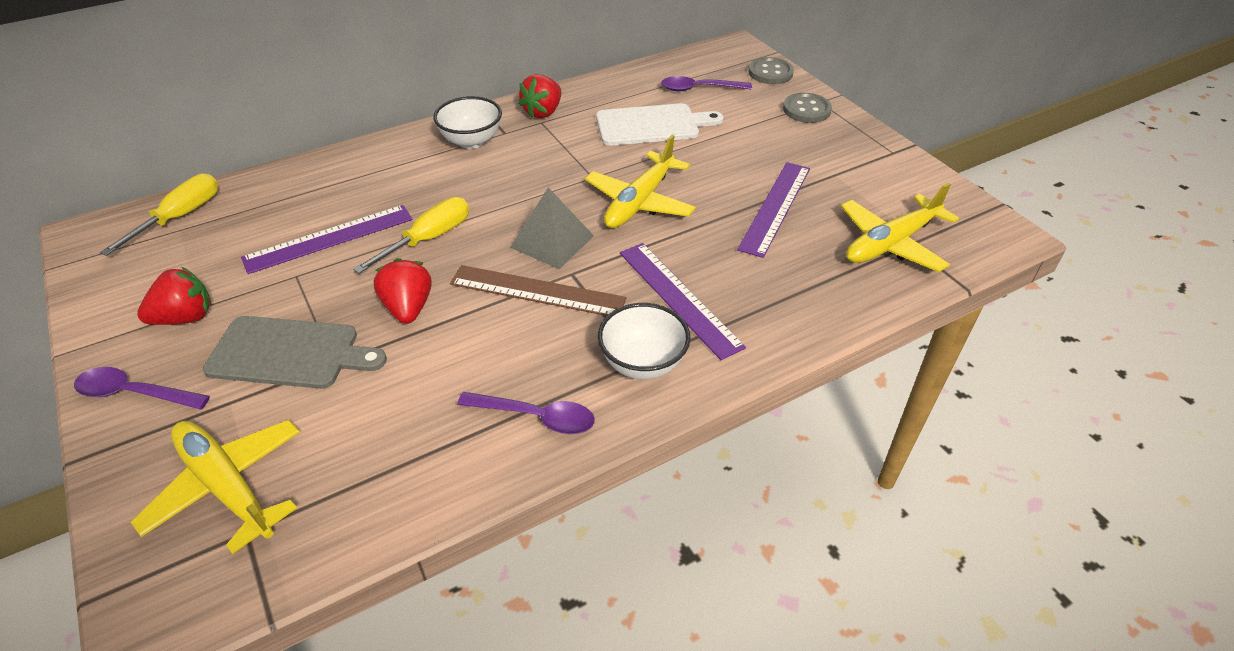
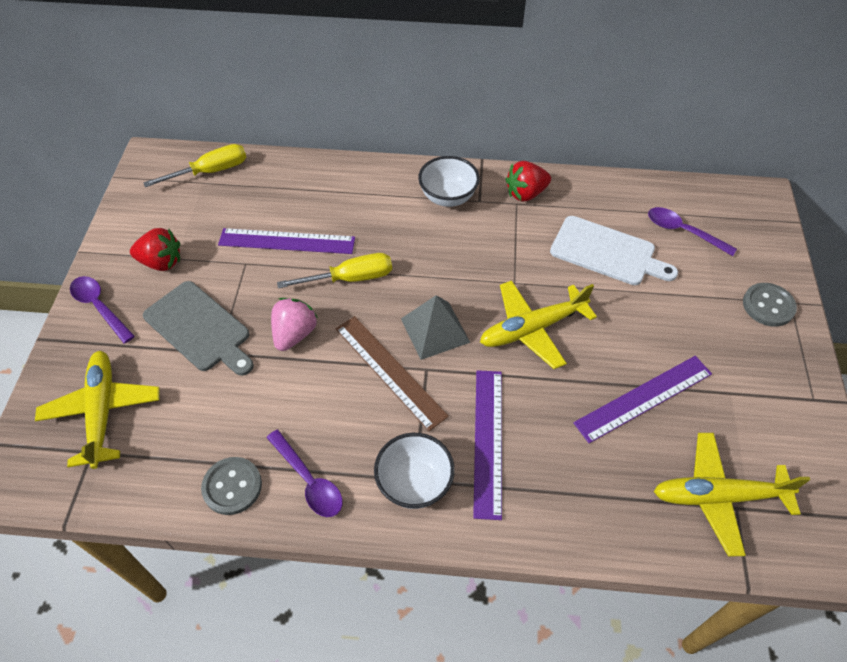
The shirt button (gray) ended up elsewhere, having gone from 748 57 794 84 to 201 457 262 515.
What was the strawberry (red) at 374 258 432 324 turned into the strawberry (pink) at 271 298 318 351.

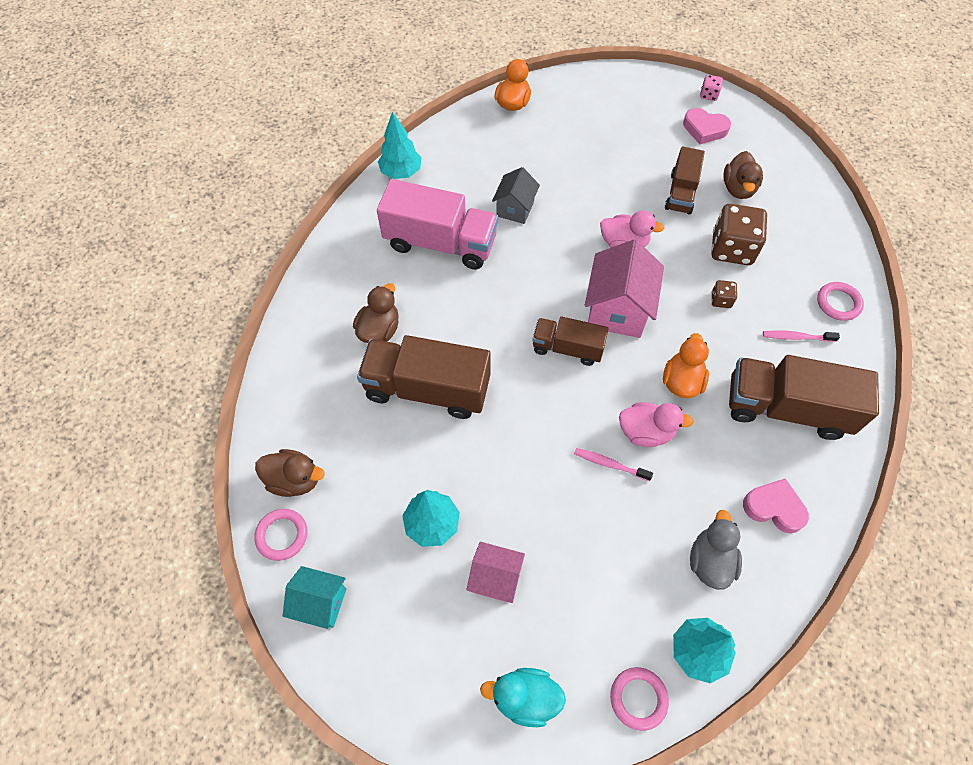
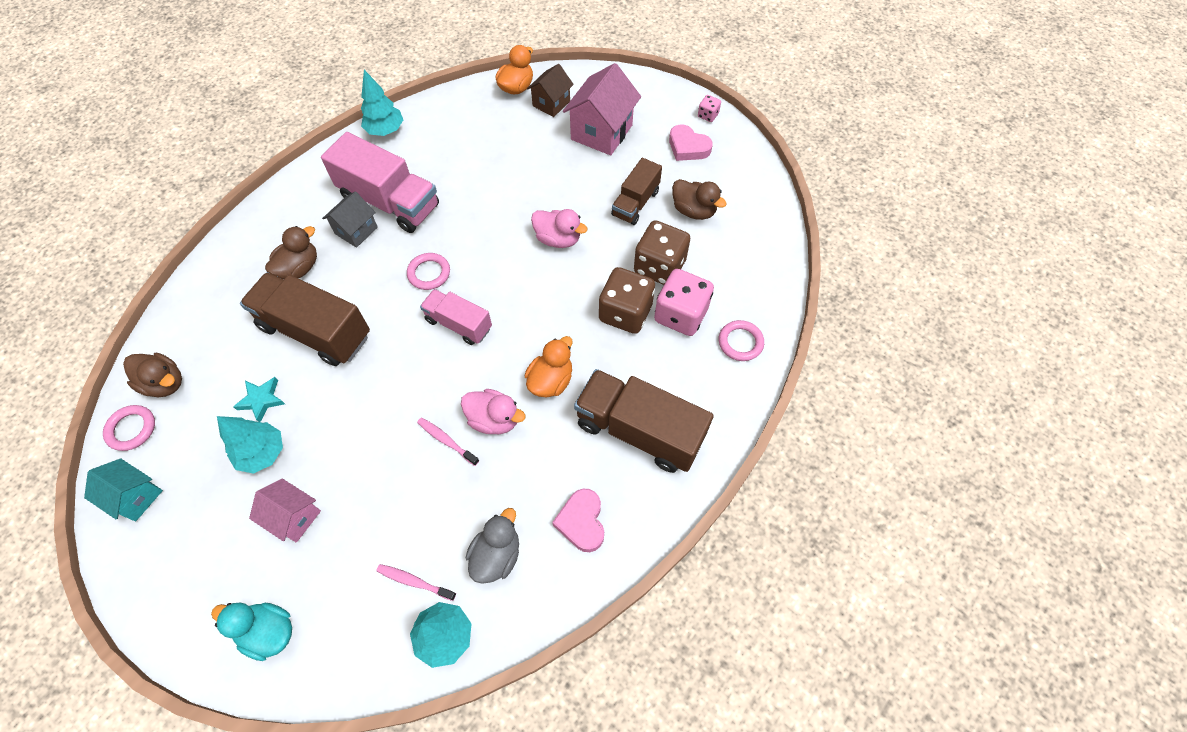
The second view gained the star (turquoise) at 233 377 285 422.
The second view gained the house (dark brown) at 527 64 574 117.
The second view gained the game die (pink) at 654 269 714 336.
The house (gray) ended up elsewhere, having gone from 492 167 540 224 to 322 191 378 248.
The house (pink) ended up elsewhere, having gone from 585 239 664 338 to 563 63 641 155.
The hoop (pink) ended up elsewhere, having gone from 610 667 669 731 to 407 253 450 290.
The tooth brush (pink) ended up elsewhere, having gone from 763 330 840 342 to 376 564 456 601.
What was the toy truck (dark brown) at 532 317 609 366 turned into the toy truck (pink) at 420 289 492 345.
The toy duck (dark brown) at 723 151 763 199 ended up facing another way, 75 degrees counterclockwise from before.
The love heart (pink) at 743 478 809 533 ended up facing another way, 135 degrees counterclockwise from before.
The size of the game die (dark brown) at 711 280 737 308 changed by a factor of 2.16.

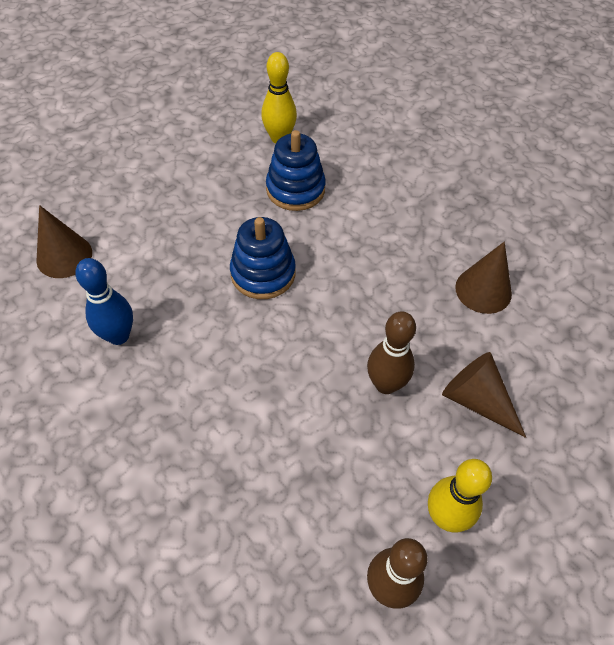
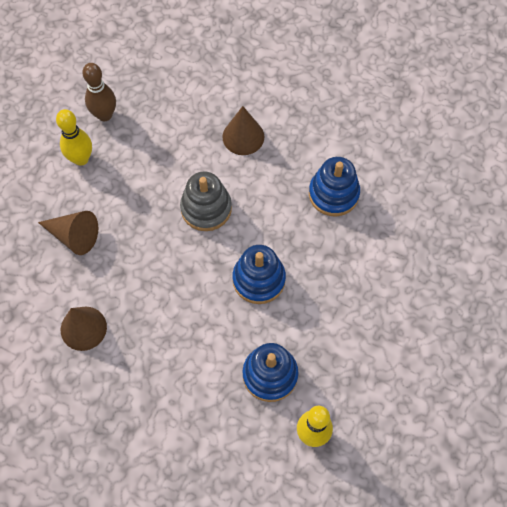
The second view lost the skittle (dark brown) at 367 311 416 394.
The second view gained the stacking rings (gray) at 180 171 232 231.
The cone shape (dark brown) ended up elsewhere, having gone from 36 205 92 278 to 223 106 264 155.
Where the skittle (cobalt) stood at 75 258 133 345, the stacking rings (cobalt) came to stand at 309 157 360 217.

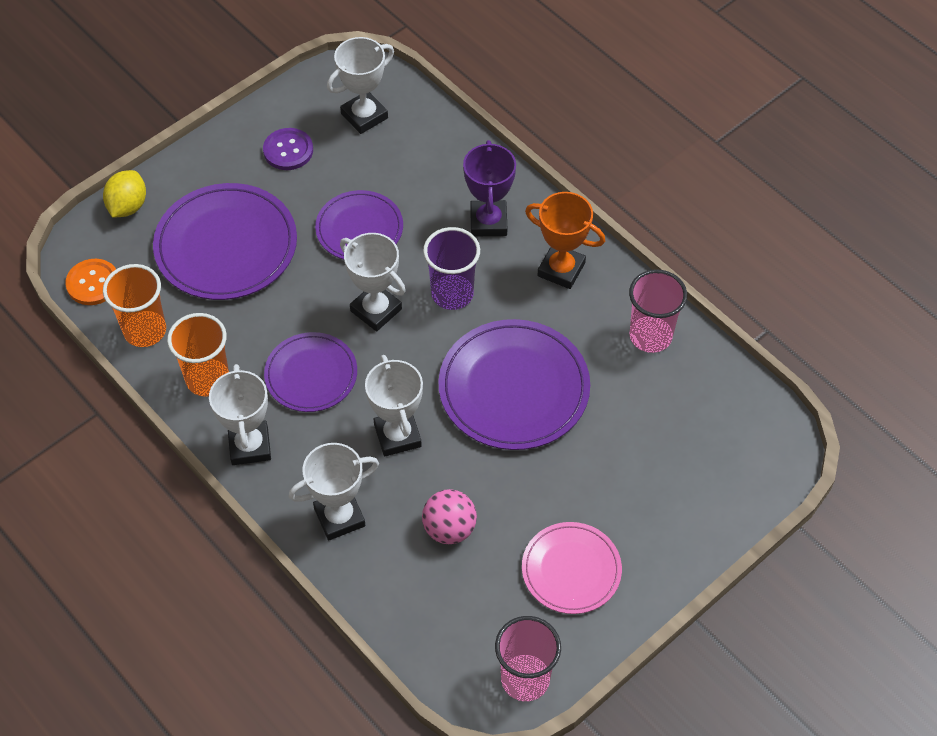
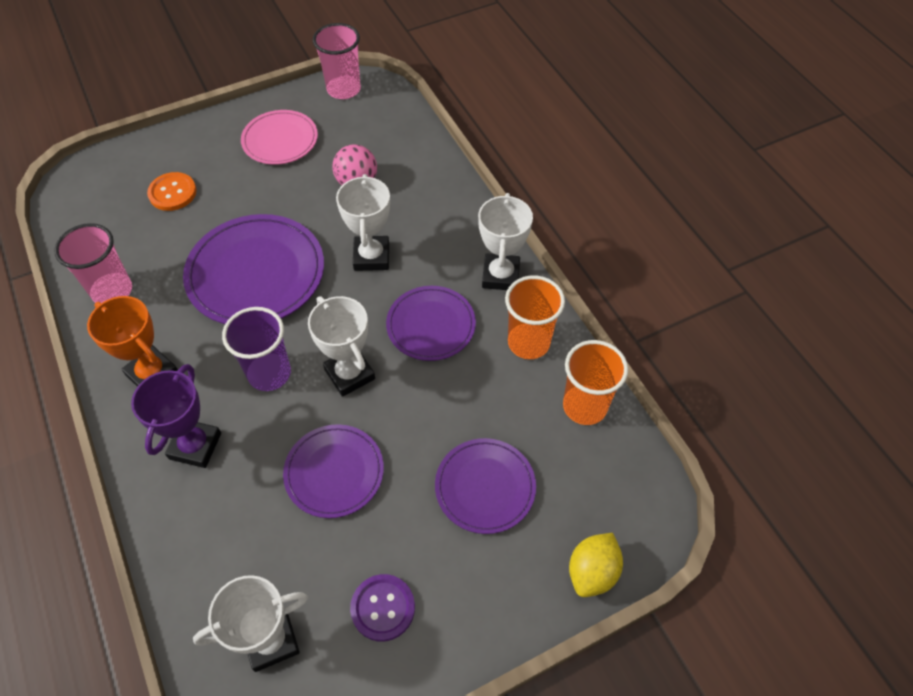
The second view lost the trophy (pure white) at 289 443 379 541.
The shirt button (bright orange) ended up elsewhere, having gone from 65 259 116 305 to 147 172 197 211.
The size of the flat dish (purple) at 153 183 297 300 changed by a factor of 0.62.

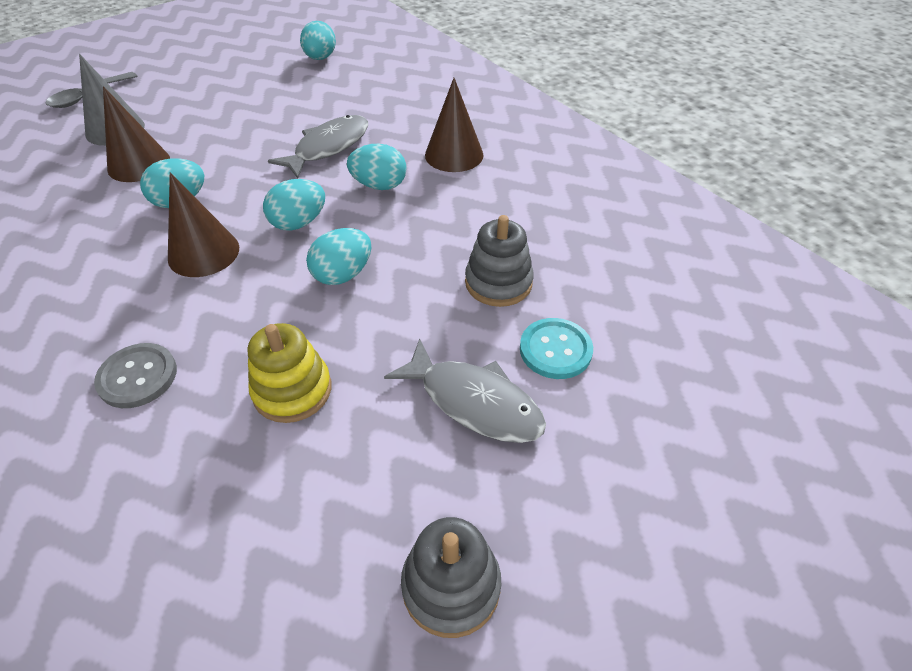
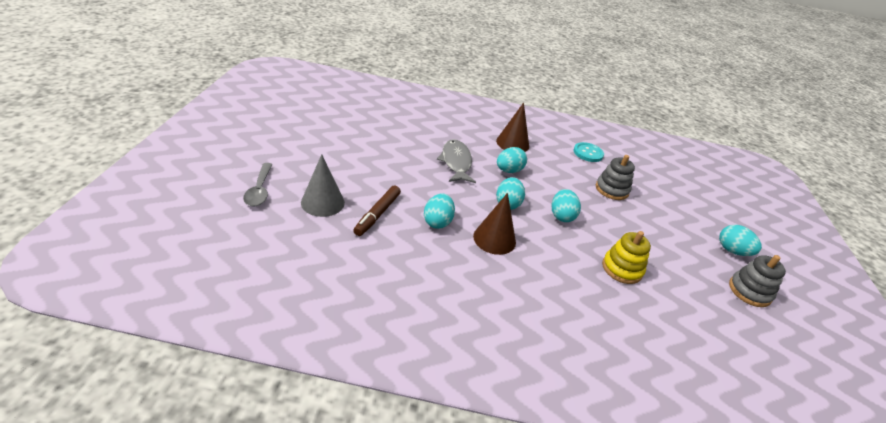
The second view lost the shirt button (gray) at 94 343 177 408.
The second view lost the fish (gray) at 384 339 546 443.
The egg (turquoise) ended up elsewhere, having gone from 300 21 336 60 to 719 225 762 256.
The shirt button (turquoise) ended up elsewhere, having gone from 520 318 593 379 to 574 142 604 162.
Where the cone shape (dark brown) stood at 103 86 170 182, the marker (dark brown) came to stand at 353 185 401 236.

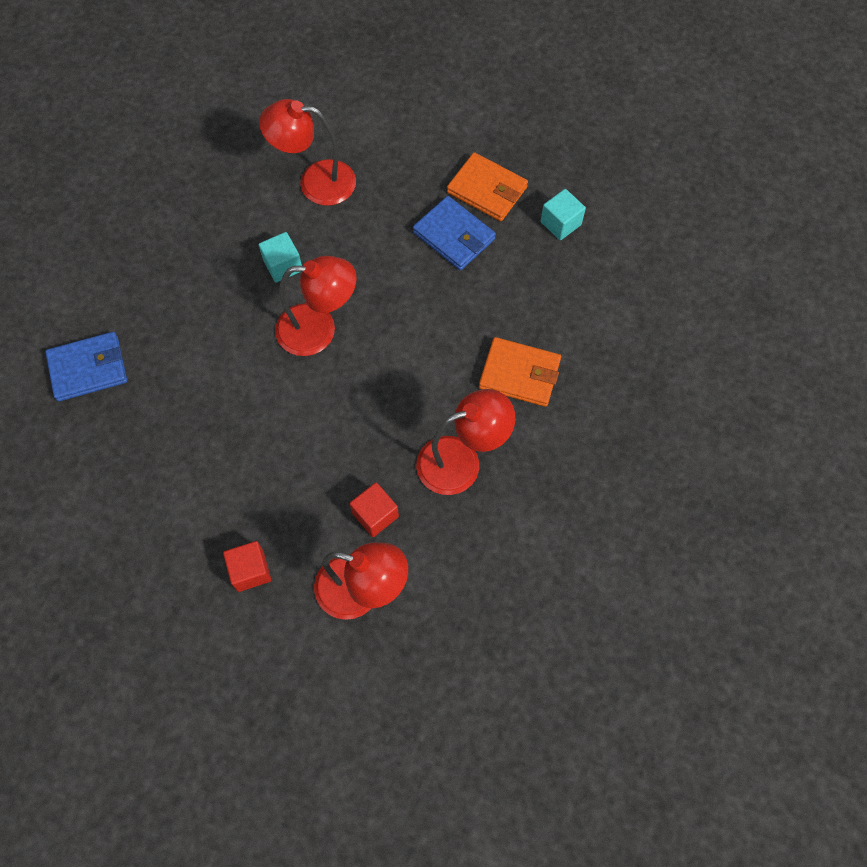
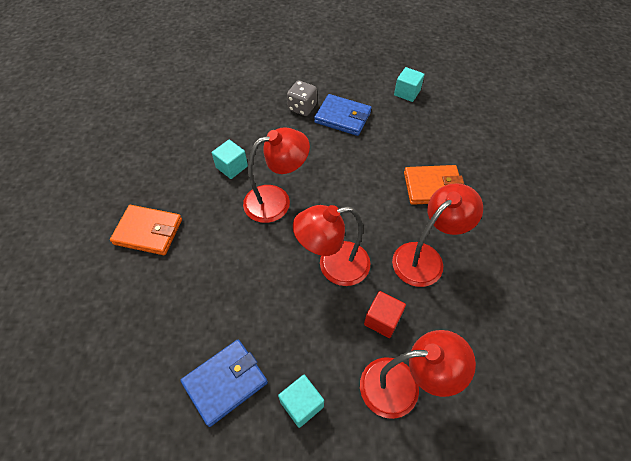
The second view gained the game die (gray) at 287 80 317 116.
The billfold (cobalt) ended up elsewhere, having gone from 45 332 127 401 to 181 339 268 427.
The lamp (red) ended up elsewhere, having gone from 259 99 356 206 to 293 205 370 286.
The billfold (bright orange) ended up elsewhere, having gone from 447 152 528 221 to 110 205 182 255.
What was the block (red) at 223 541 271 592 turned into the block (turquoise) at 278 375 324 428.

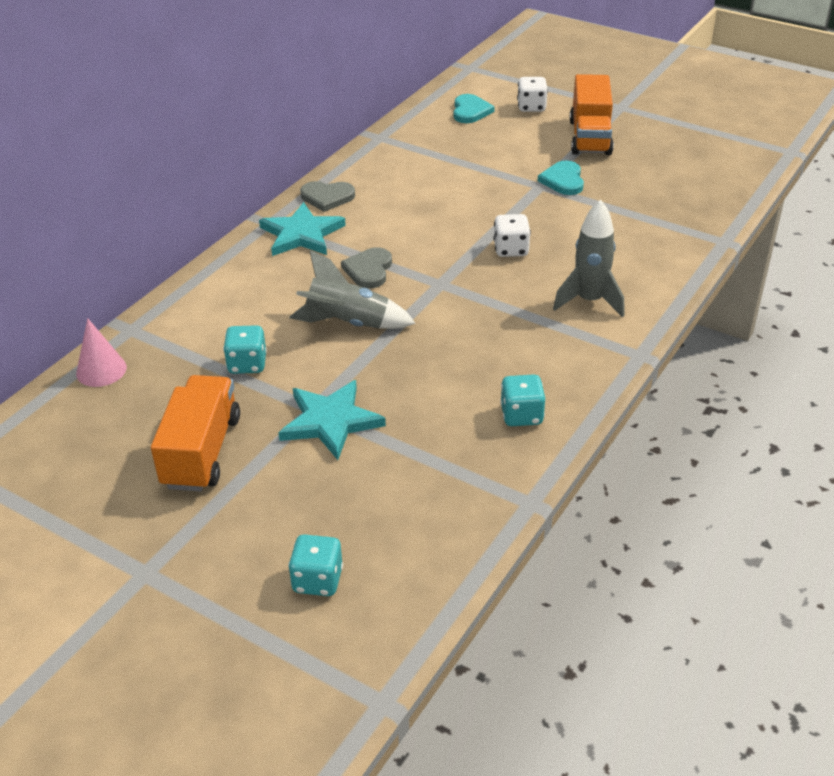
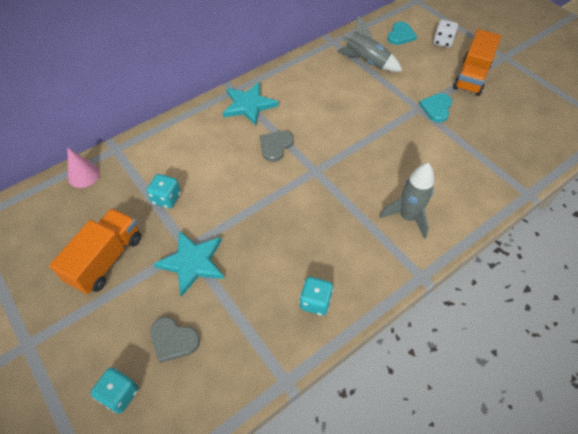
The second view lost the game die (pure white) at 493 214 531 257.
The rocket (gray) ended up elsewhere, having gone from 289 250 416 329 to 337 16 402 72.
The love heart (gray) ended up elsewhere, having gone from 300 181 355 212 to 150 317 200 363.

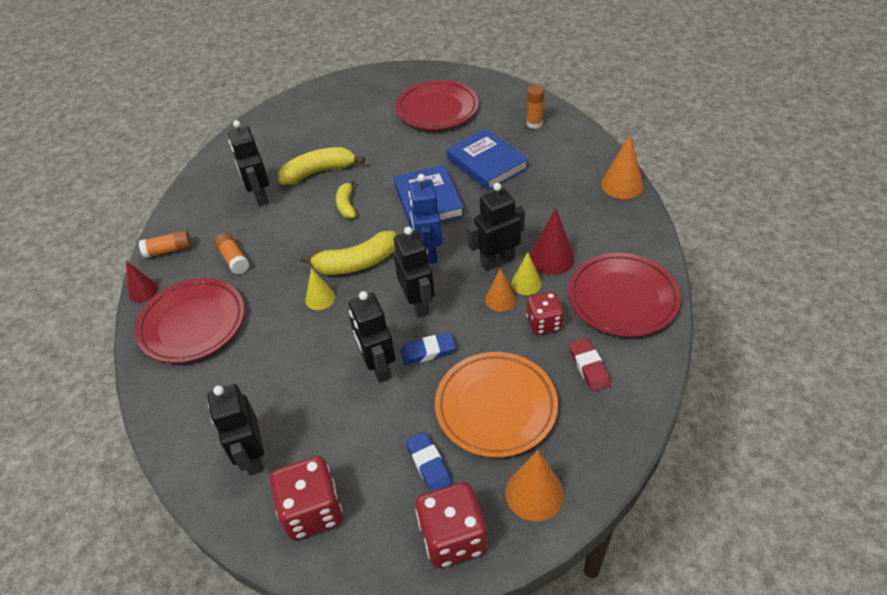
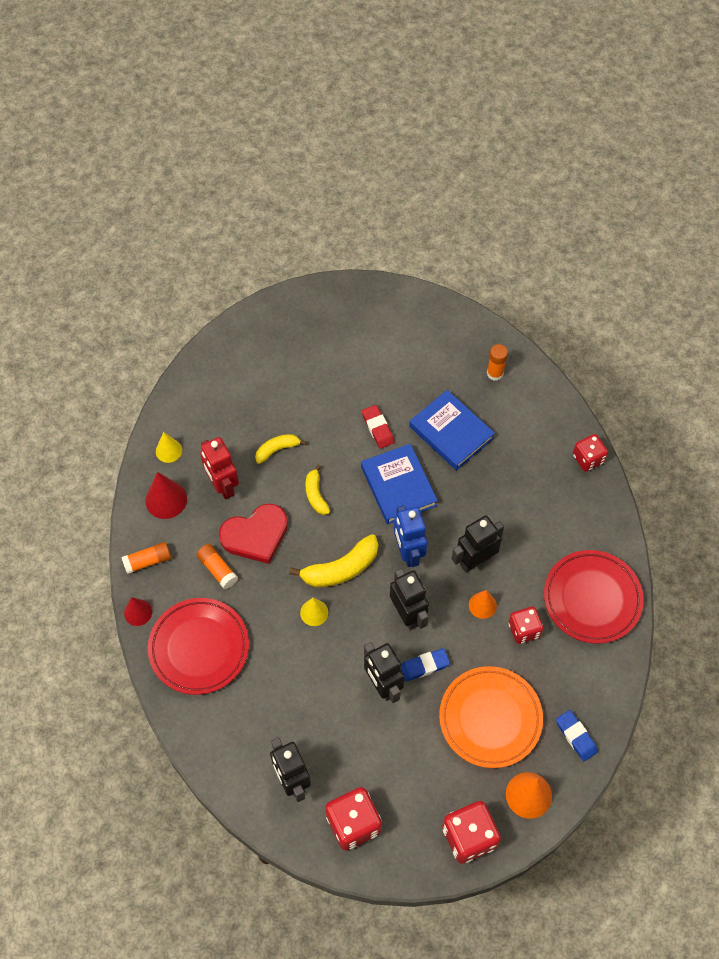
The second view lost the flat dish (red) at 395 80 479 130.
The second view gained the love heart (red) at 219 504 288 564.
The pencil eraser (cobalt) ended up elsewhere, having gone from 406 432 452 492 to 556 710 598 761.
The cone shape (bright yellow) ended up elsewhere, having gone from 511 252 542 295 to 156 432 182 463.
The cone shape (red) ended up elsewhere, having gone from 530 207 575 275 to 145 472 187 519.
The pencil eraser (red) ended up elsewhere, having gone from 569 338 611 392 to 362 405 394 449.
Where the cone shape (bright orange) stood at 601 134 643 199, the game die (red) came to stand at 573 434 608 472.
What was the toy robot (ebony) at 228 120 269 206 turned into the toy robot (red) at 200 437 239 500.
The size of the banana (bright yellow) at 278 147 365 185 changed by a factor of 0.60.

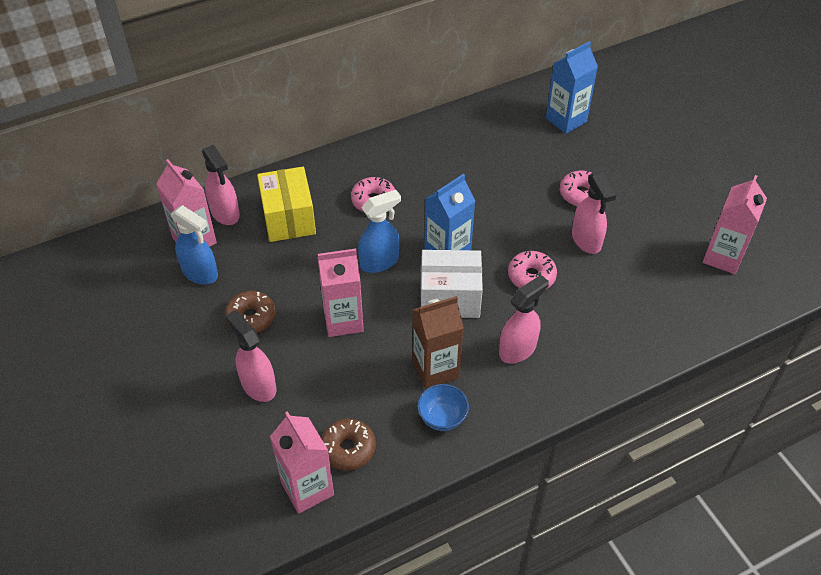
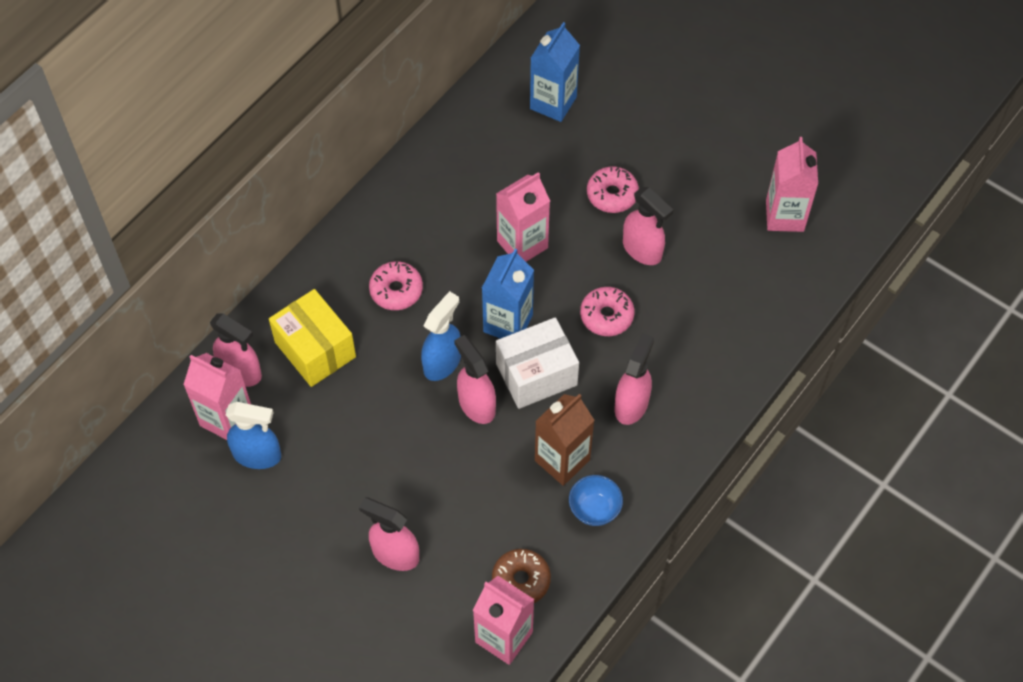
The second view lost the glazed donut (dark brown) at 224 291 275 333.
The second view gained the spray cleaner (pink) at 454 335 496 424.
The milk carton (pink) ended up elsewhere, having gone from 317 249 364 337 to 496 172 550 262.

